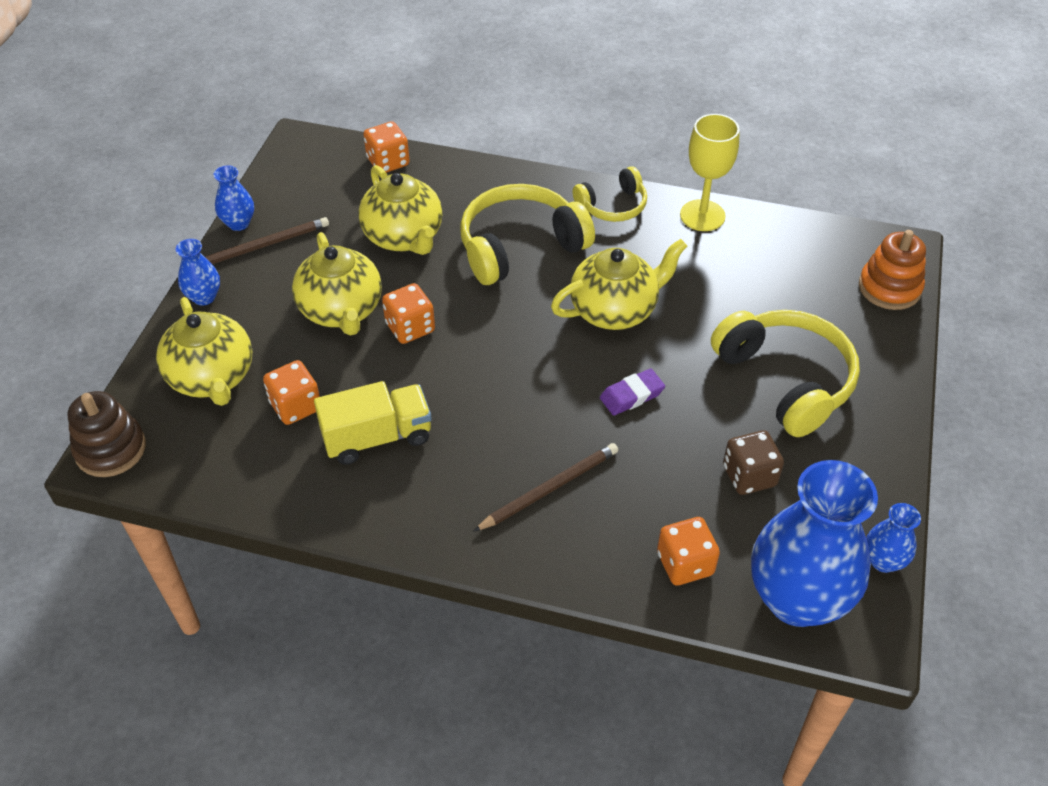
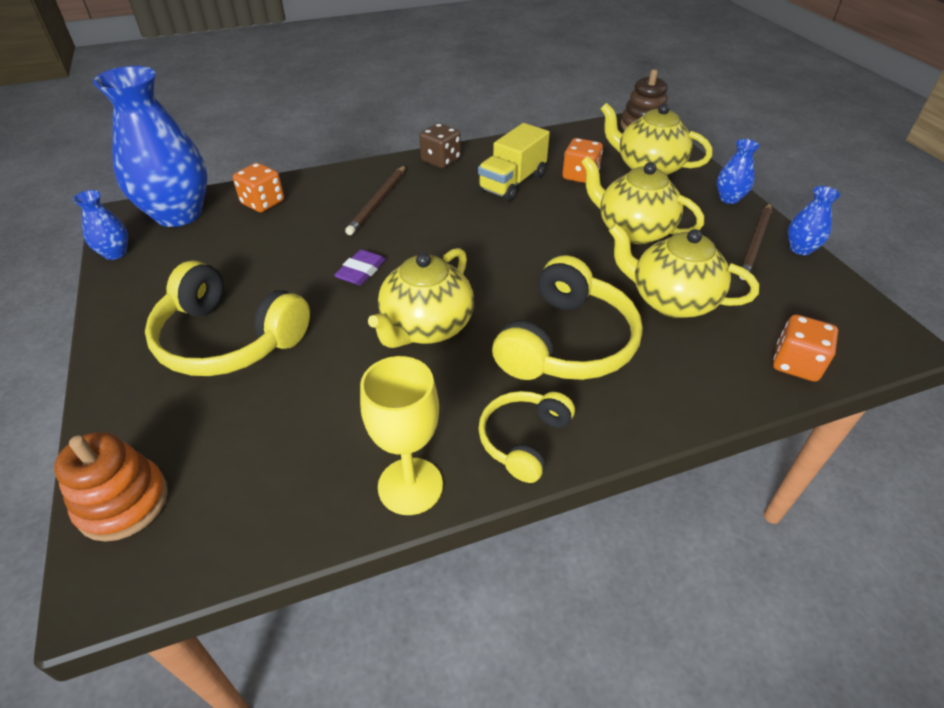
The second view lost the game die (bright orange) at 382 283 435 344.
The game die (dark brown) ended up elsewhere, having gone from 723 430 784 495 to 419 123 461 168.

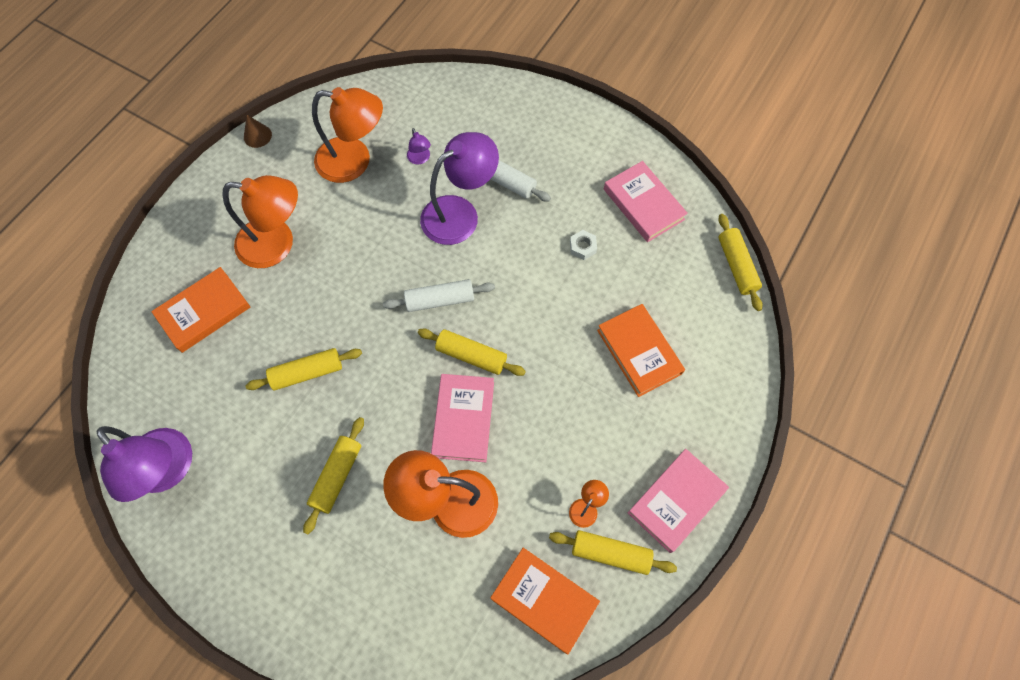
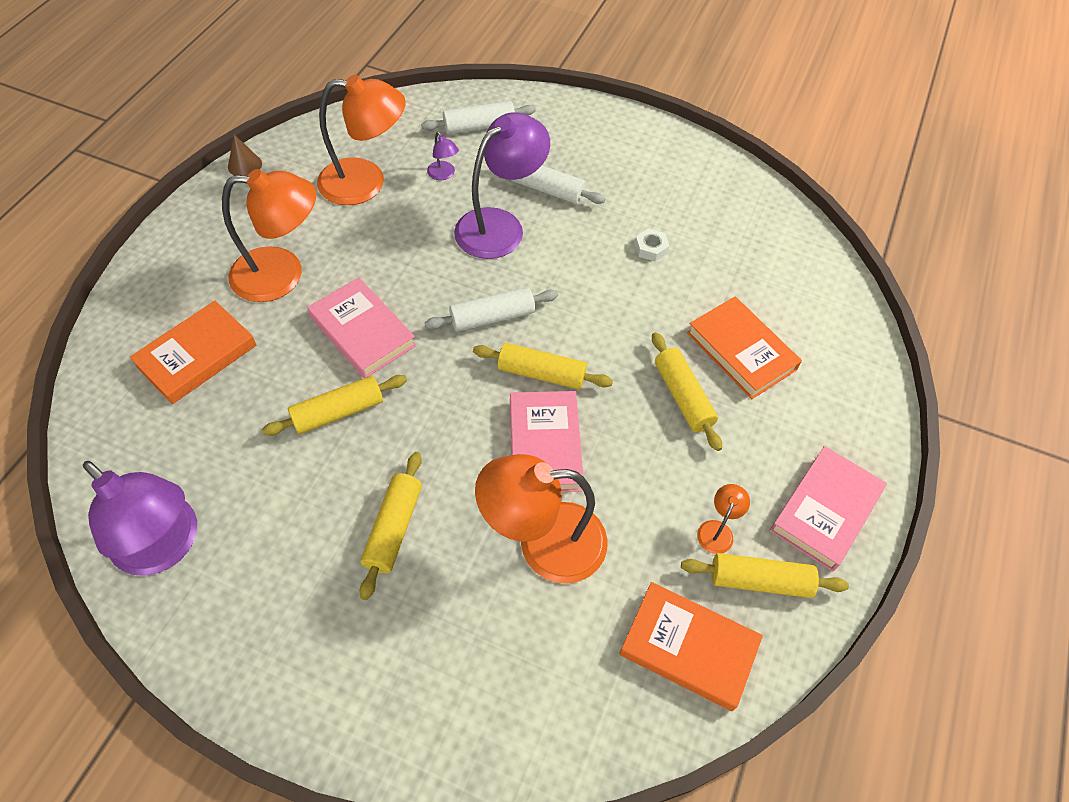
The second view gained the dough roller (pure white) at 421 101 536 134.
The book (pink) ended up elsewhere, having gone from 604 161 688 242 to 307 277 416 378.
The dough roller (bright yellow) ended up elsewhere, having gone from 718 214 763 311 to 652 332 722 451.

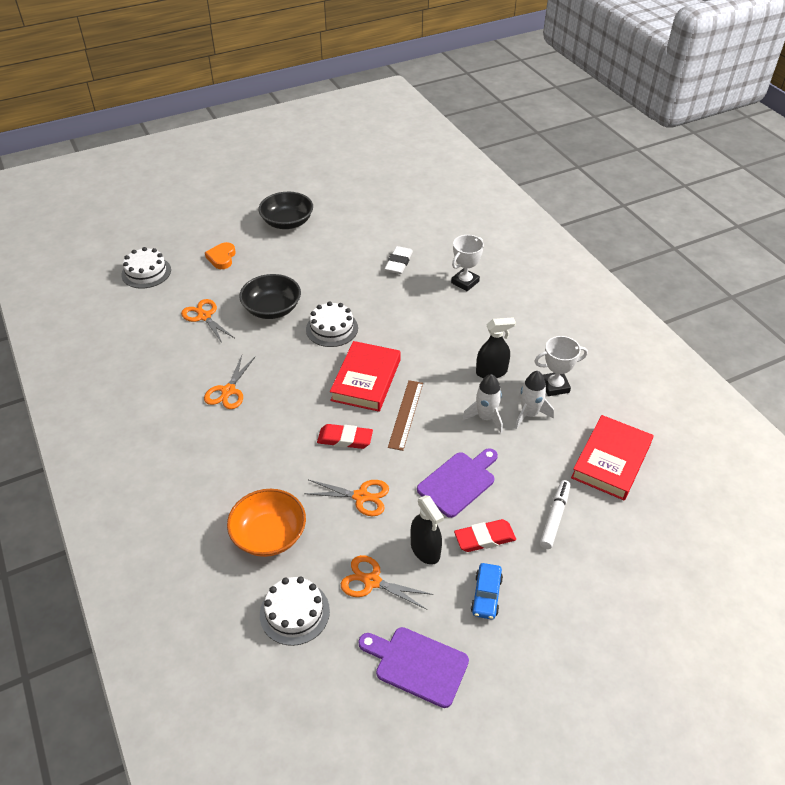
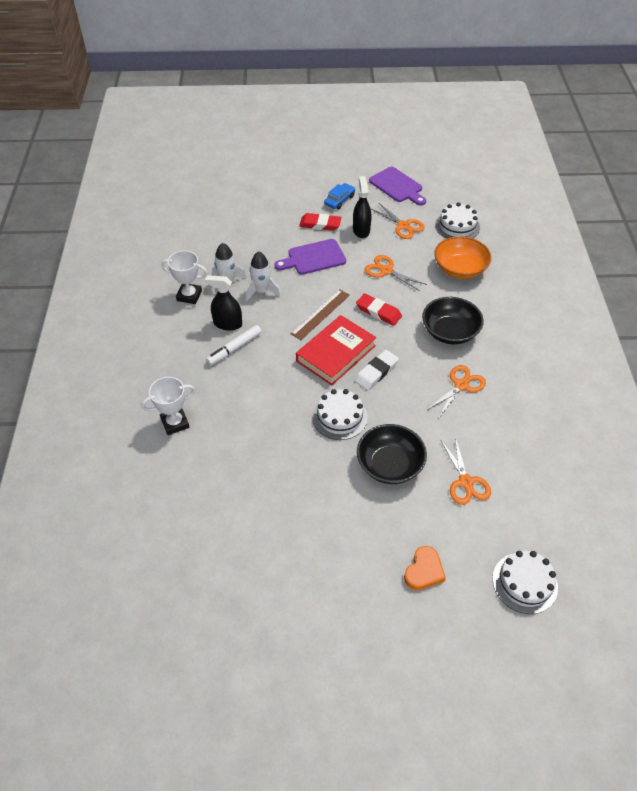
The second view lost the book (red) at 571 415 654 500.
The serving bowl (ebony) ended up elsewhere, having gone from 258 192 313 229 to 422 297 484 344.
The pencil eraser (pure white) ended up elsewhere, having gone from 385 246 413 274 to 355 350 399 390.
The marker (pure white) ended up elsewhere, having gone from 540 480 570 549 to 206 325 262 365.

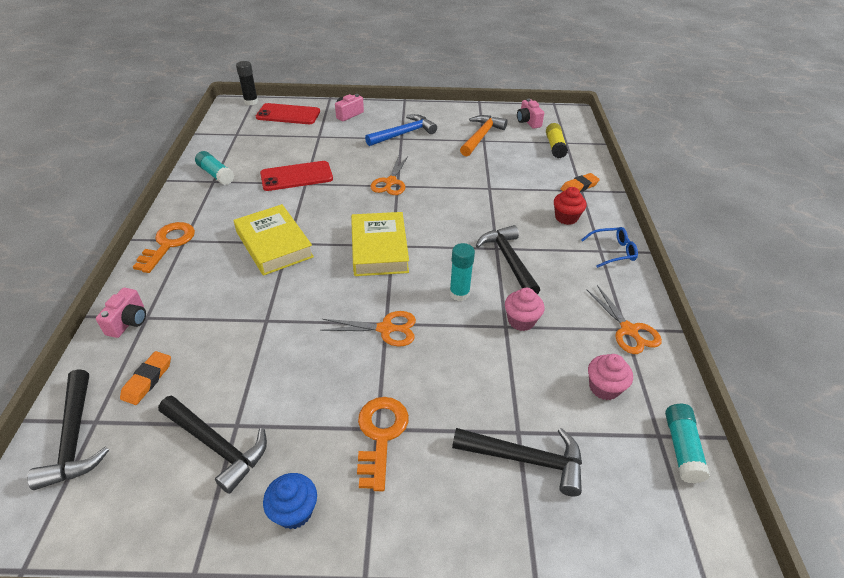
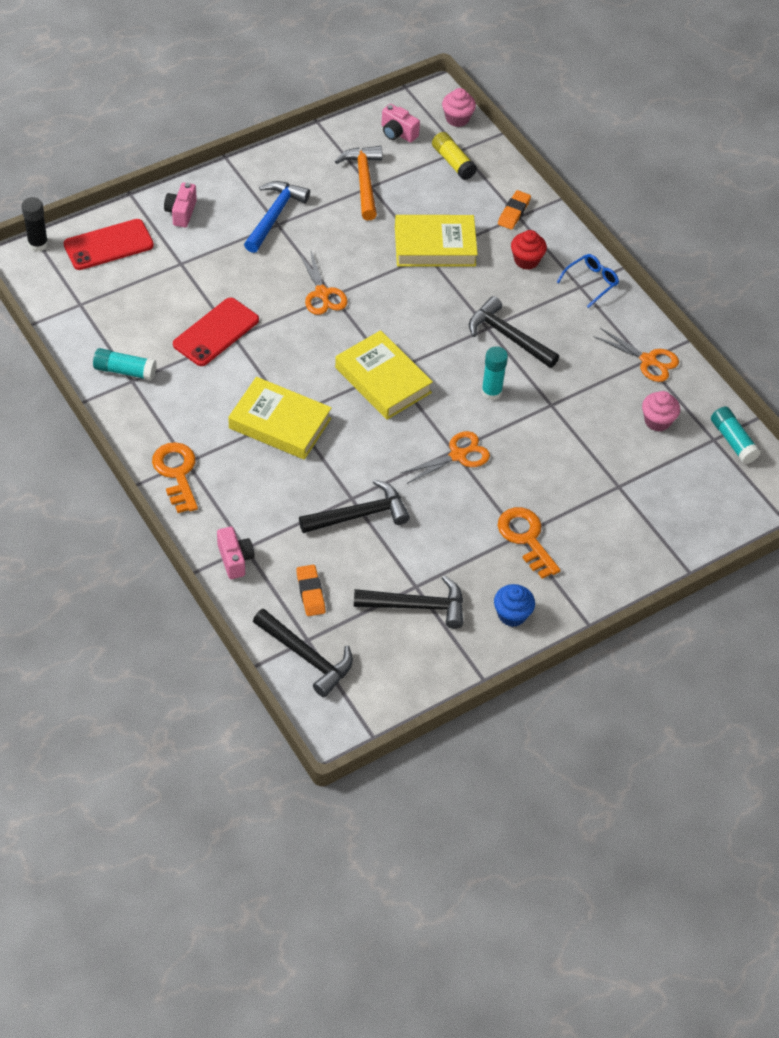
The second view gained the book (bright yellow) at 395 215 478 266.
The claw hammer (ebony) ended up elsewhere, having gone from 452 428 582 497 to 299 479 410 533.
The cupcake (pink) ended up elsewhere, having gone from 505 288 545 331 to 442 88 476 127.

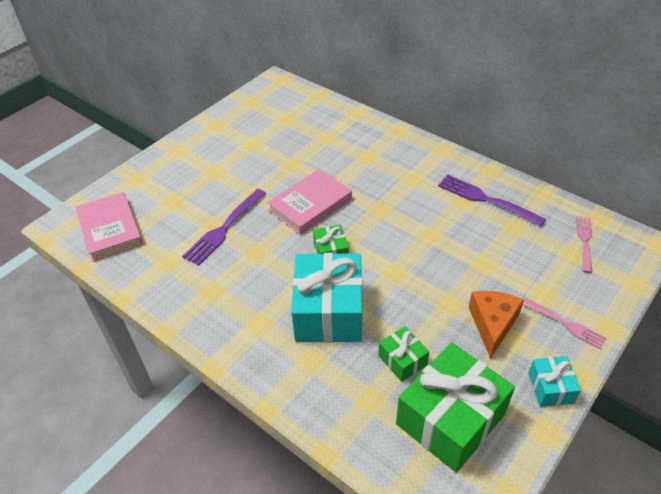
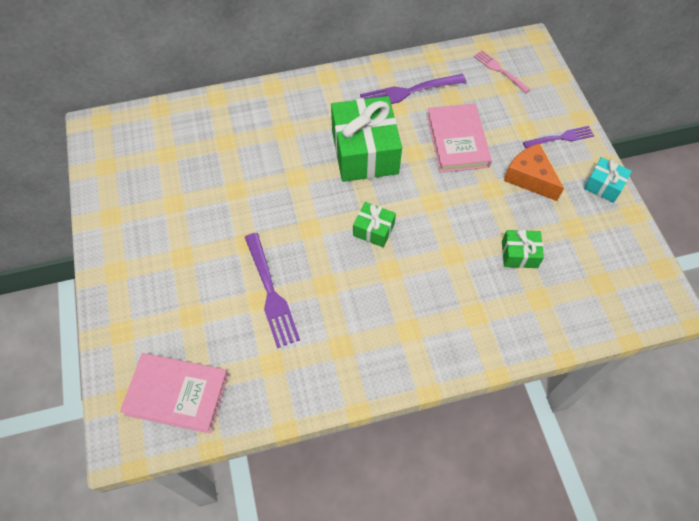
The second view lost the wrapped gift (turquoise) at 291 253 363 343.
The book (pink) ended up elsewhere, having gone from 267 169 352 235 to 427 103 492 173.
The wrapped gift (emerald) ended up elsewhere, having gone from 396 343 515 473 to 331 96 402 182.
What was the dinner fork (pink) at 523 298 607 349 turned into the dinner fork (purple) at 523 126 594 148.

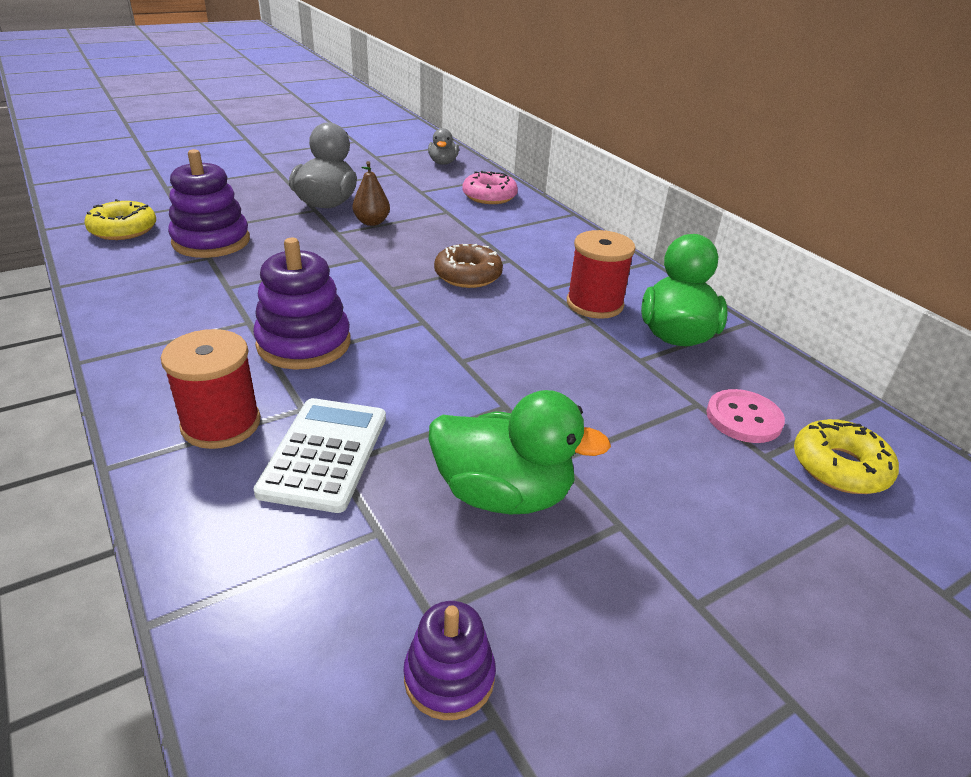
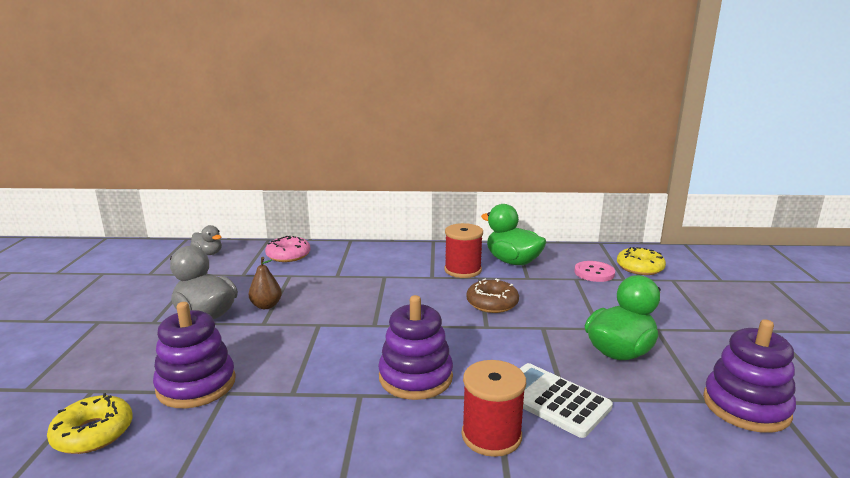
The glazed donut (dark brown) ended up elsewhere, having gone from 434 244 503 288 to 466 278 519 313.
The size of the stacking rings (purple) at 404 601 496 720 changed by a factor of 1.68.

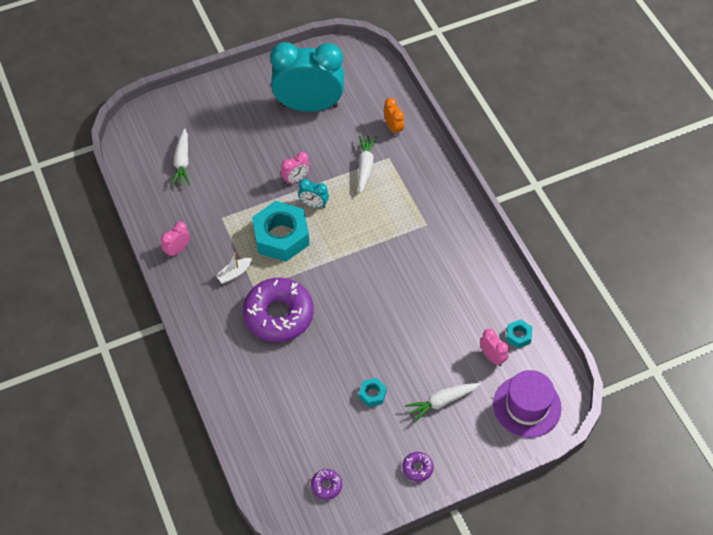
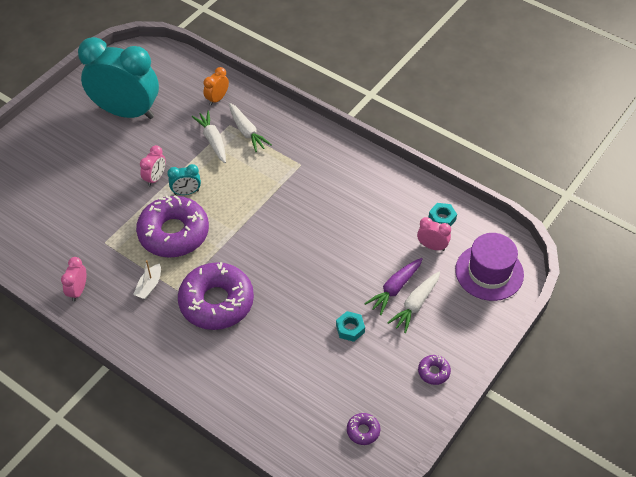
The second view gained the carrot (purple) at 364 258 423 315.
The carrot (pure white) ended up elsewhere, having gone from 171 128 190 186 to 229 103 272 153.
Where the hex nut (turquoise) stood at 252 201 309 262, the glazed donut (purple) came to stand at 136 195 209 258.
The alarm clock (turquoise) at 270 42 344 112 ended up facing another way, 45 degrees clockwise from before.
The alarm clock (bright orange) at 384 98 404 136 ended up facing another way, 90 degrees counterclockwise from before.

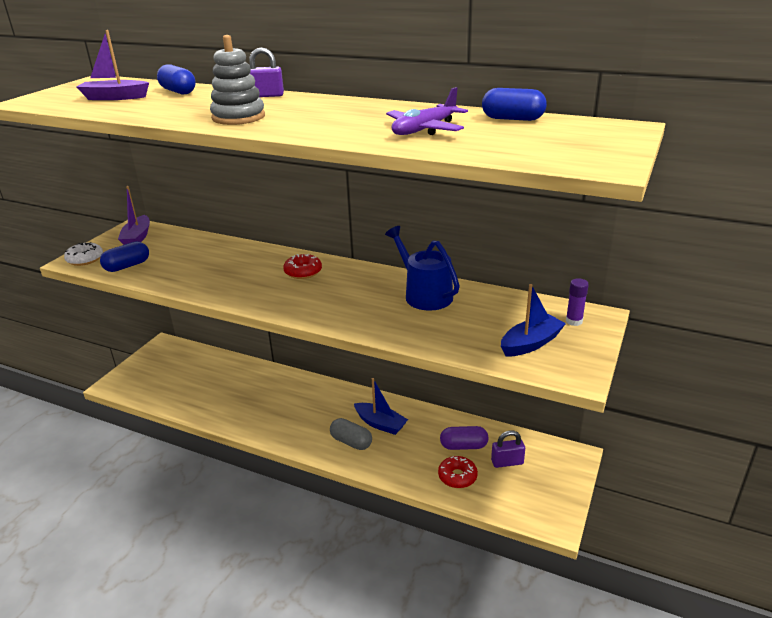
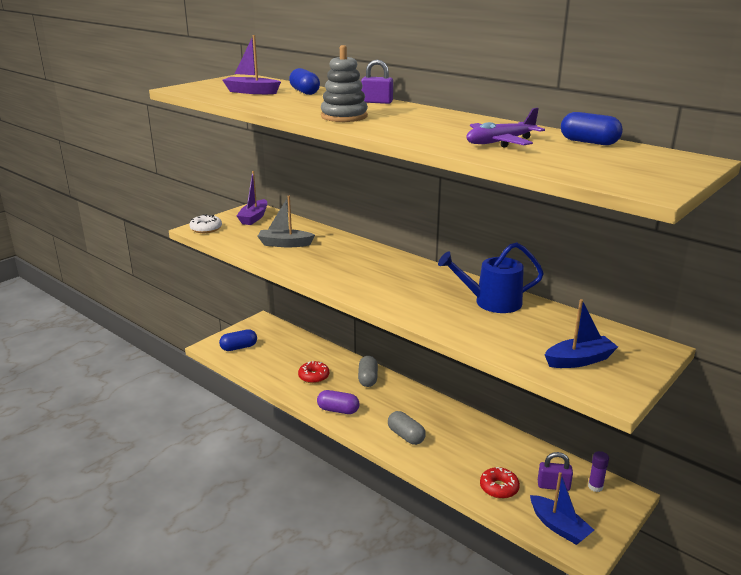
The second view gained the boat (gray) at 257 196 315 247.
The second view gained the pill (gray) at 358 356 378 387.
The pill (cobalt) ended up elsewhere, having gone from 100 241 149 272 to 219 329 257 351.
The glazed donut (red) ended up elsewhere, having gone from 283 254 322 279 to 298 361 329 383.
The boat (cobalt) ended up elsewhere, having gone from 354 378 408 435 to 530 472 594 545.
The pill (purple) ended up elsewhere, having gone from 440 426 488 450 to 317 390 360 414.
The glue stick (purple) ended up elsewhere, having gone from 566 278 589 326 to 588 451 609 492.
The watering can (cobalt) at 385 226 460 311 ended up facing another way, 75 degrees counterclockwise from before.

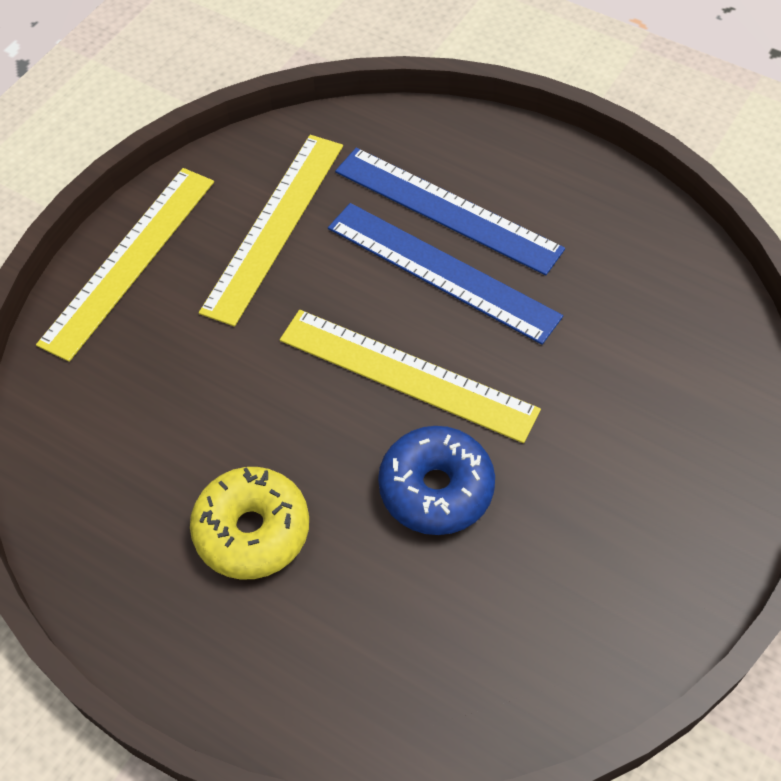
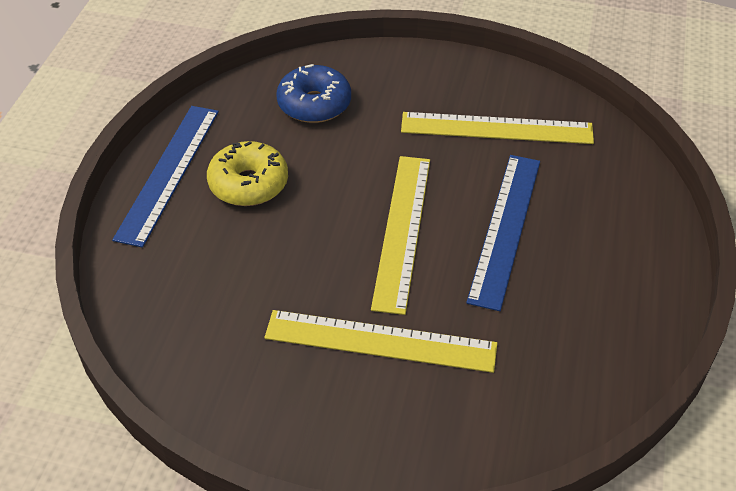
The ruler (bright yellow) ended up elsewhere, having gone from 36 168 214 362 to 264 310 497 373.
The ruler (cobalt) ended up elsewhere, having gone from 335 148 565 276 to 112 106 219 248.
The glazed donut (cobalt) ended up elsewhere, having gone from 378 426 495 535 to 276 64 351 123.

